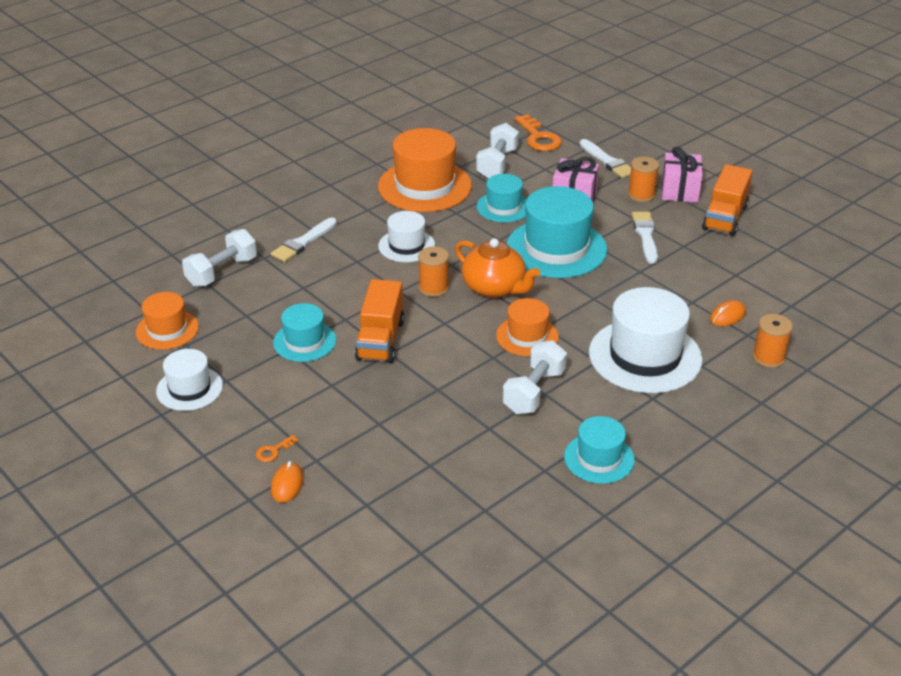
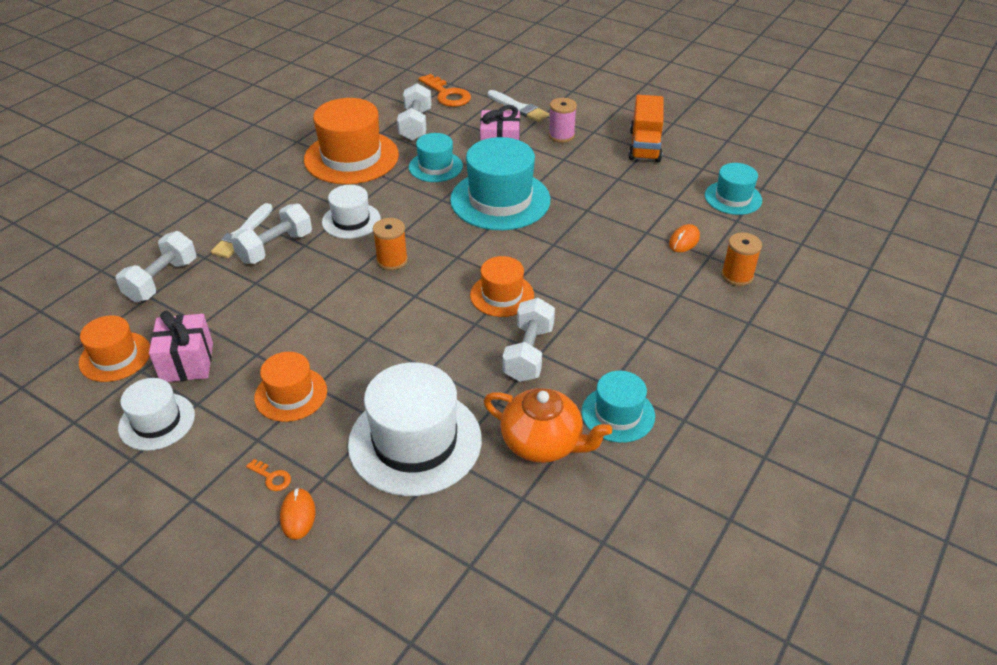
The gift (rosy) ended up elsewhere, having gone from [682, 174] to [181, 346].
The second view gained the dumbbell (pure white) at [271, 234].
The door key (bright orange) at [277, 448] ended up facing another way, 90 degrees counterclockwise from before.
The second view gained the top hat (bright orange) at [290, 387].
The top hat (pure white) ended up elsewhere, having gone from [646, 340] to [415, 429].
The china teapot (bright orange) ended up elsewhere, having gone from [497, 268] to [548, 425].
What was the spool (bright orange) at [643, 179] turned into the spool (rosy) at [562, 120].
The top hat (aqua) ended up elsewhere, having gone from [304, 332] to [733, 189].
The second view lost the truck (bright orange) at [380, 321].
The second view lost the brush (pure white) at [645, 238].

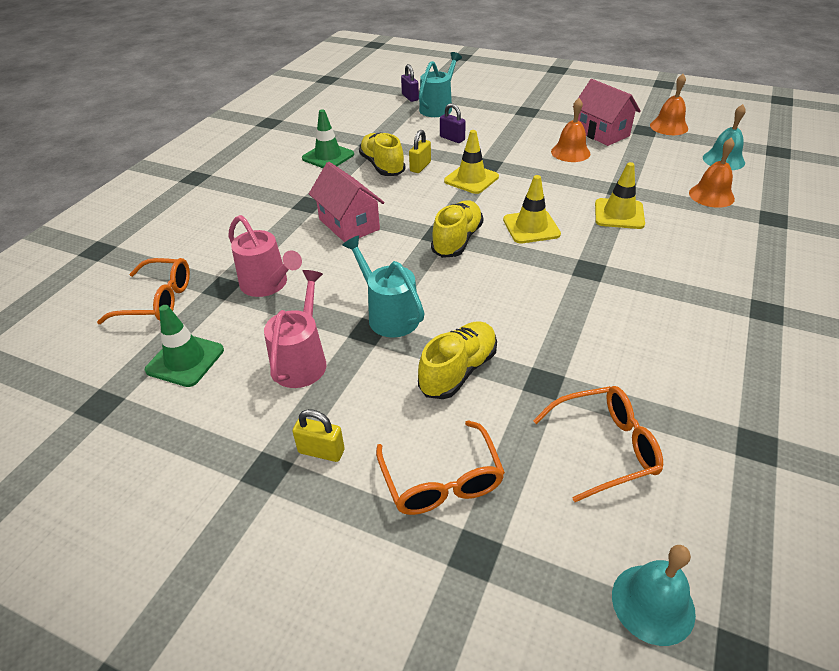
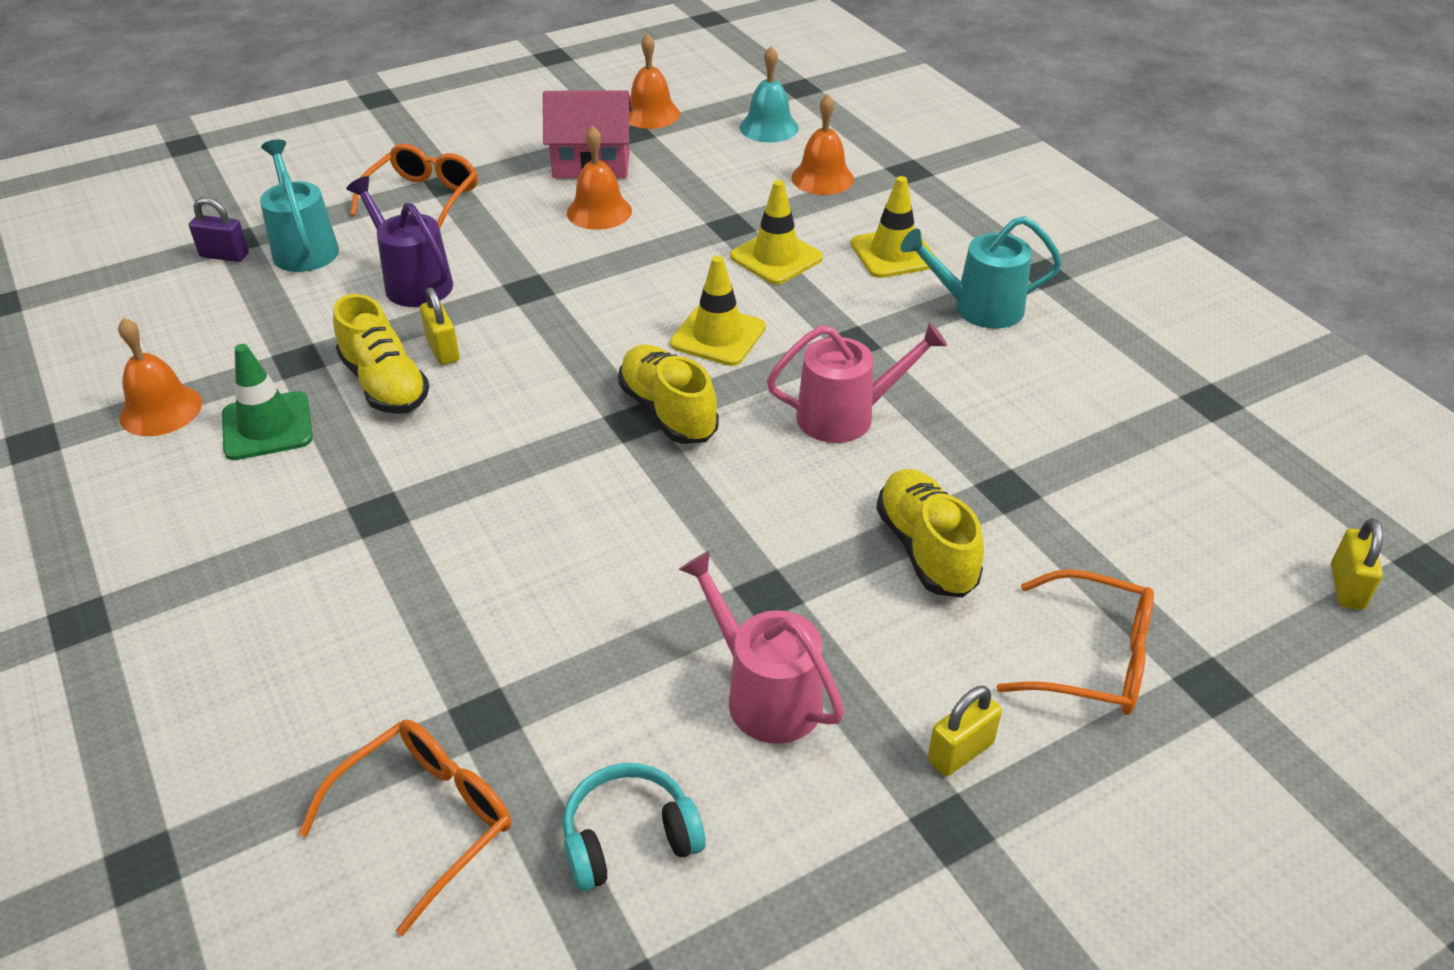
The second view gained the school bell (bright orange) at [160, 377].
The sneaker (bright yellow) at [382, 154] ended up facing another way, 135 degrees counterclockwise from before.
Where the padlock (royal purple) stood at [453, 123], the watering can (royal purple) came to stand at [399, 241].
The spectacles (bright orange) ended up elsewhere, having gone from [598, 444] to [414, 186].
Where the road cone (leaf-green) stood at [184, 346], the headphones (aqua) came to stand at [634, 827].
The watering can (rosy) ended up elsewhere, having gone from [265, 256] to [857, 382].
The road cone (bright yellow) ended up elsewhere, having gone from [471, 162] to [894, 227].
The watering can (aqua) ended up elsewhere, having gone from [383, 286] to [981, 272].
Where the school bell (aqua) stood at [654, 595], the padlock (bright yellow) came to stand at [1357, 564].
The second view lost the cottage (rosy) at [346, 202].

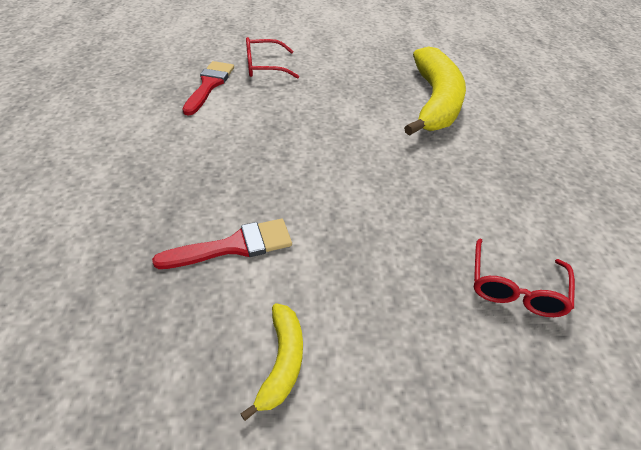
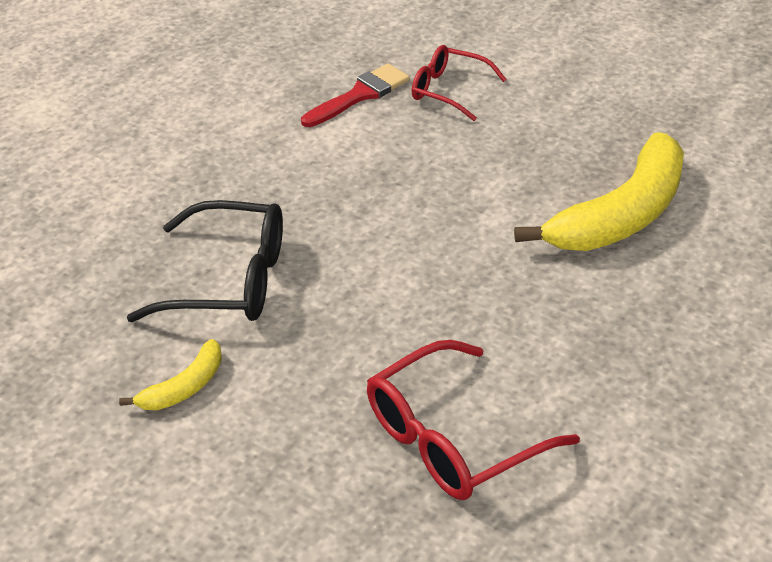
Where the brush (crimson) stood at [222, 244], the spectacles (jet-black) came to stand at [205, 261].
The size of the spectacles (crimson) at [524, 277] changed by a factor of 1.58.

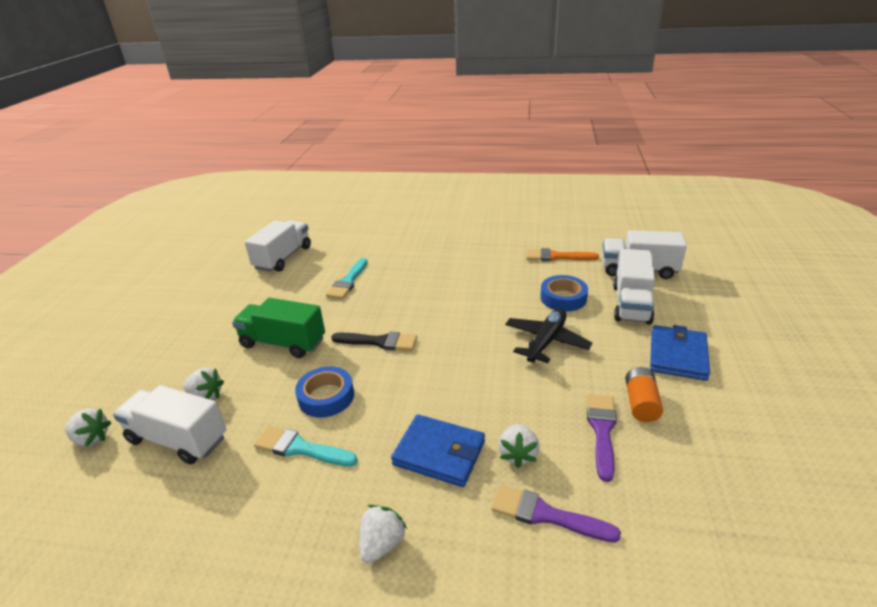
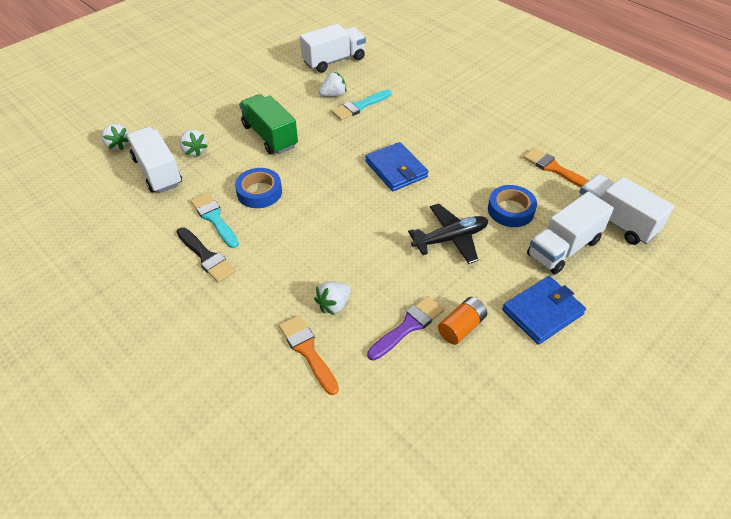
The brush (jet-black) ended up elsewhere, having gone from [374, 341] to [206, 255].
What was the brush (royal purple) at [556, 514] turned into the brush (bright orange) at [309, 355].
The toy strawberry (pure white) ended up elsewhere, having gone from [383, 534] to [333, 84].
The billfold (blue) ended up elsewhere, having gone from [438, 450] to [397, 166].

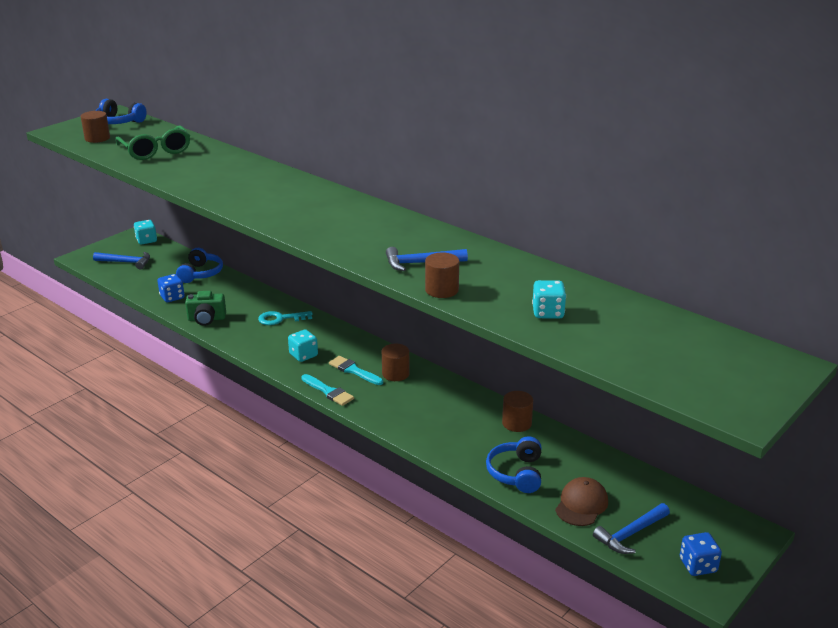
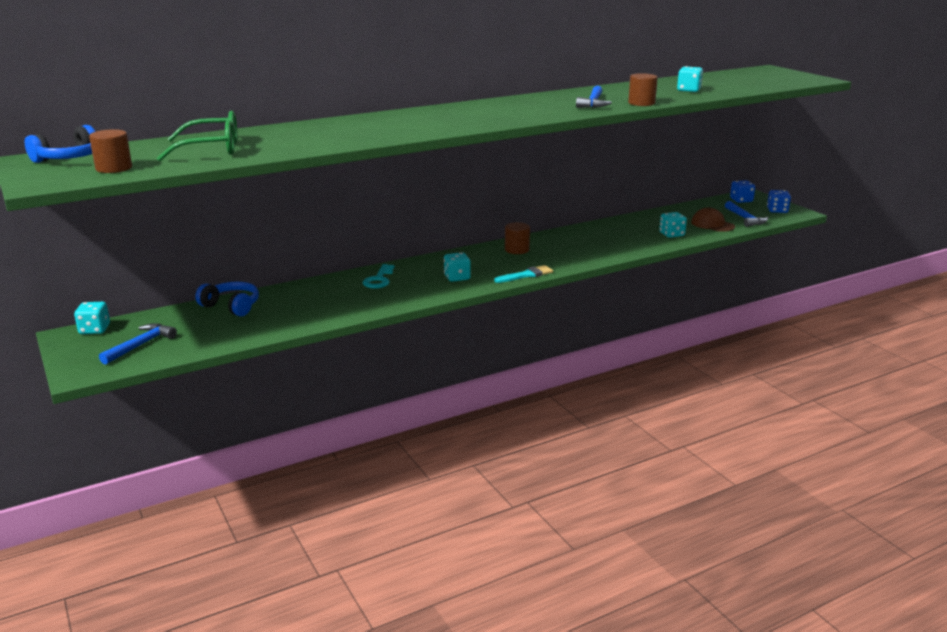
Where the headphones (blue) stood at [514, 464], the game die (aqua) came to stand at [673, 225].
The game die (blue) ended up elsewhere, having gone from [171, 288] to [742, 191].
The second view lost the compact camera (leaf-green) at [205, 308].
The second view lost the brush (aqua) at [356, 370].
The second view lost the cylinder shape (brown) at [517, 411].

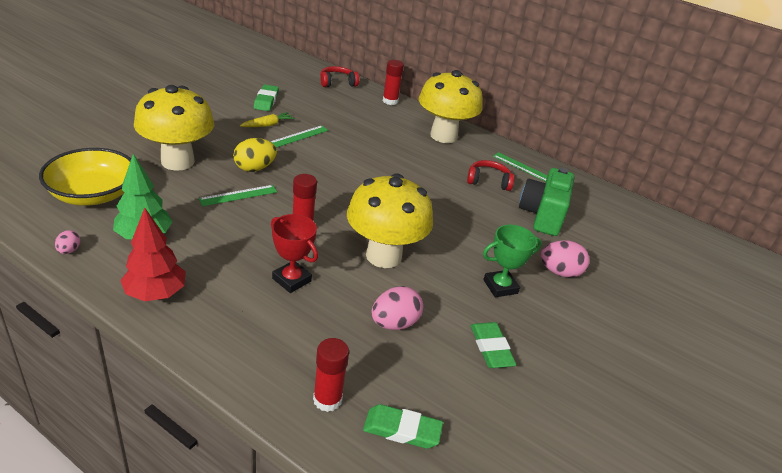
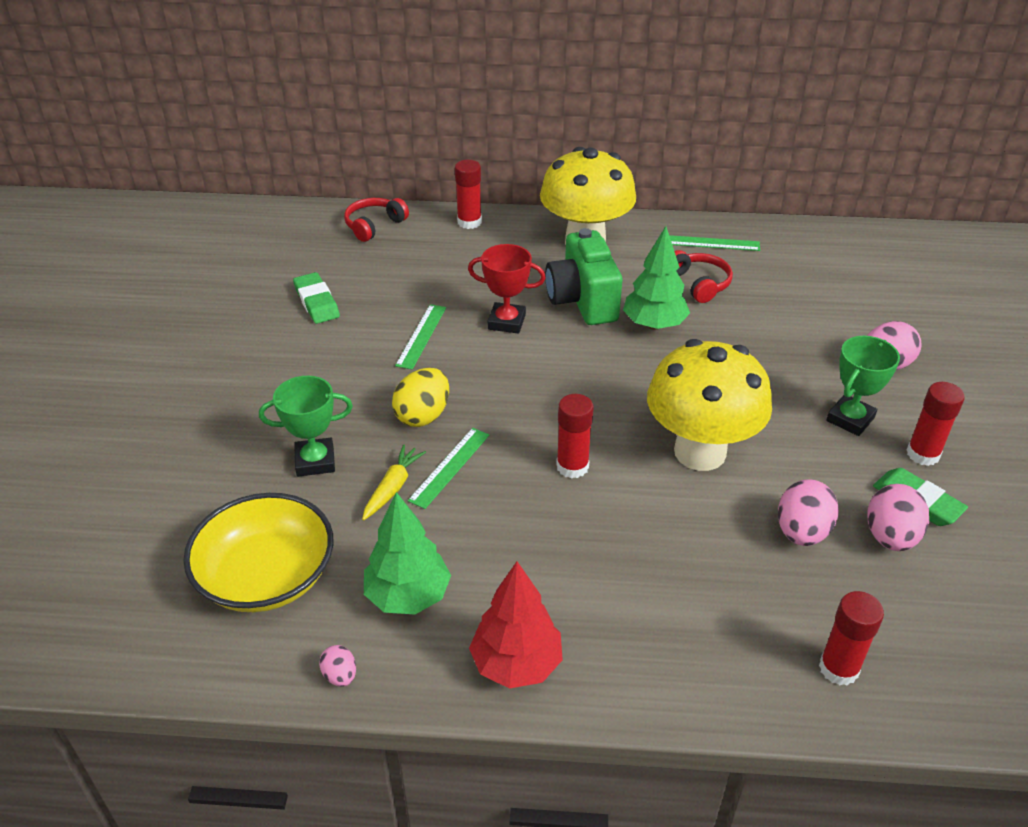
Where the mushroom (bright yellow) stood at [174, 128], the trophy (leaf-green) came to stand at [306, 426].
The root vegetable (bright yellow) ended up elsewhere, having gone from [267, 119] to [394, 482].
The trophy (crimson) ended up elsewhere, having gone from [294, 253] to [507, 289].
The compact camera (leaf-green) ended up elsewhere, having gone from [546, 201] to [583, 276].
The second view gained the tree (leaf-green) at [656, 278].
The headphones (crimson) at [490, 175] ended up facing another way, 90 degrees clockwise from before.
The second view gained the egg shape (rosy) at [898, 517].
The second view gained the stick of glue (crimson) at [936, 424].
The second view lost the eraser (leaf-green) at [403, 426].

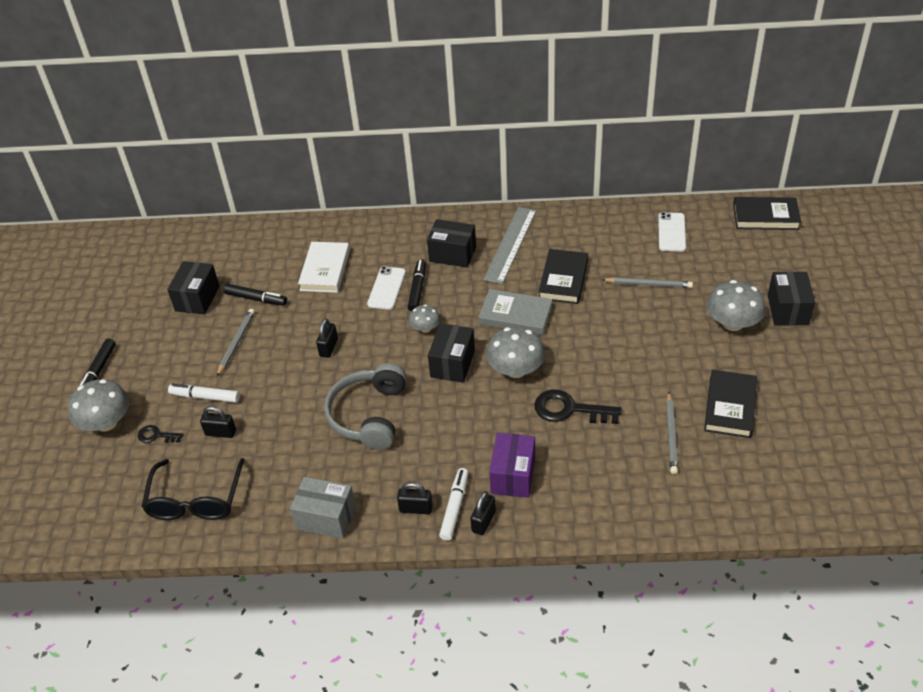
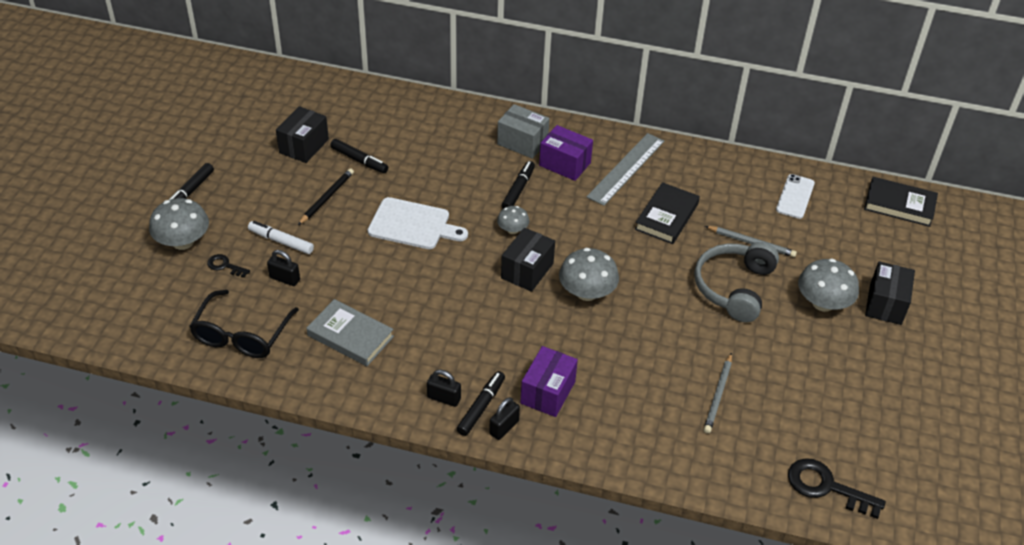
What was the pencil (ash-grey) at [236, 342] turned into the pencil (jet-black) at [326, 196].
The book (ash-grey) ended up elsewhere, having gone from [516, 312] to [350, 332].
Where the padlock (jet-black) stood at [327, 338], the cutting board (pure white) came to stand at [418, 223].
What was the marker pen (pure white) at [453, 504] turned into the marker pen (jet-black) at [481, 403].
The package (ash-grey) ended up elsewhere, having gone from [323, 508] to [523, 131].
What was the package (jet-black) at [451, 243] turned into the package (royal purple) at [566, 153].
The headphones (ash-grey) ended up elsewhere, having gone from [365, 406] to [736, 282].
The door key (jet-black) ended up elsewhere, having gone from [578, 406] to [837, 488].
The second view lost the book (pure white) at [324, 267].
The second view lost the phone (pure white) at [386, 288].
The second view lost the book (jet-black) at [730, 404].

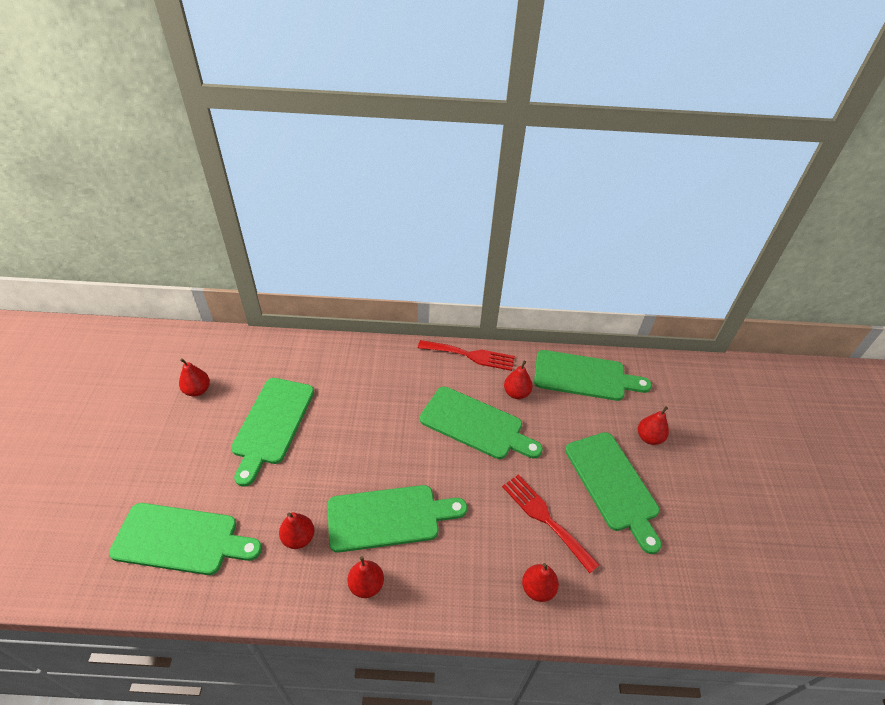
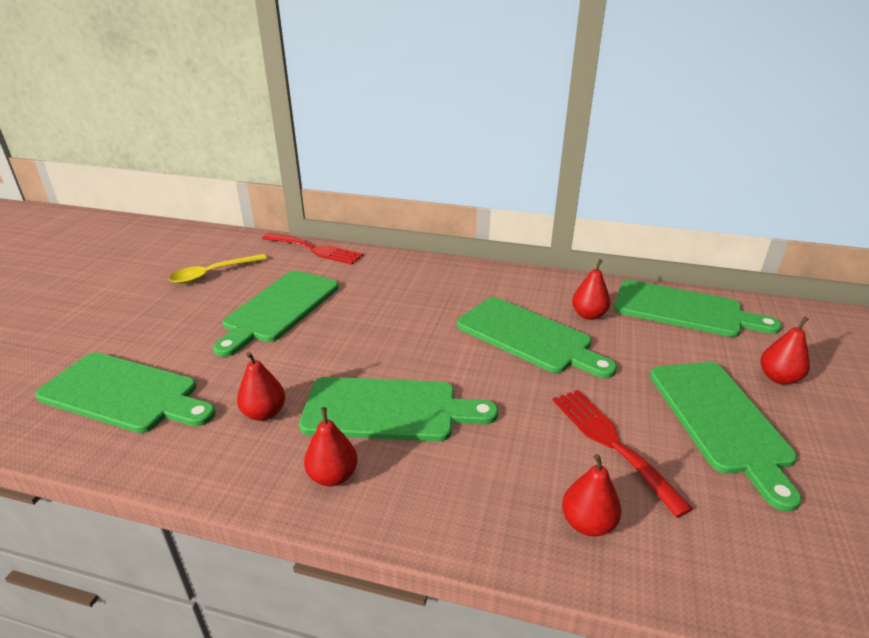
Where the toy pear (crimson) stood at [194, 377], the tablespoon (bright yellow) came to stand at [217, 269].
The dinner fork (crimson) ended up elsewhere, having gone from [466, 355] to [312, 249].

